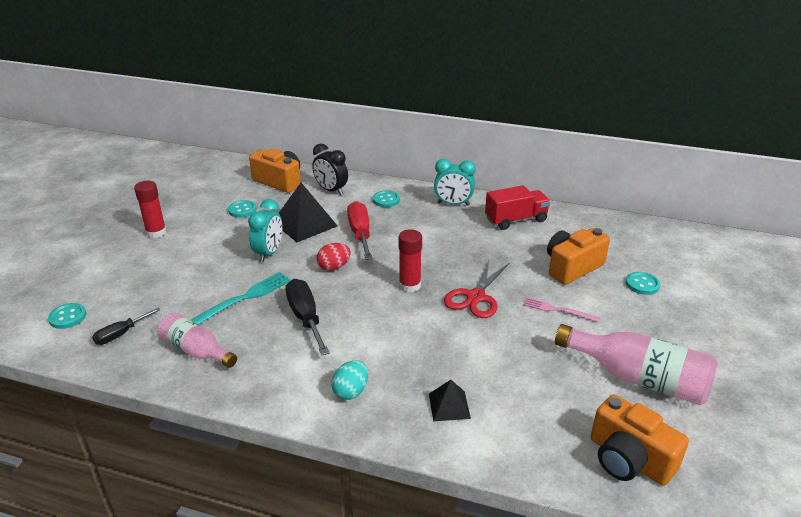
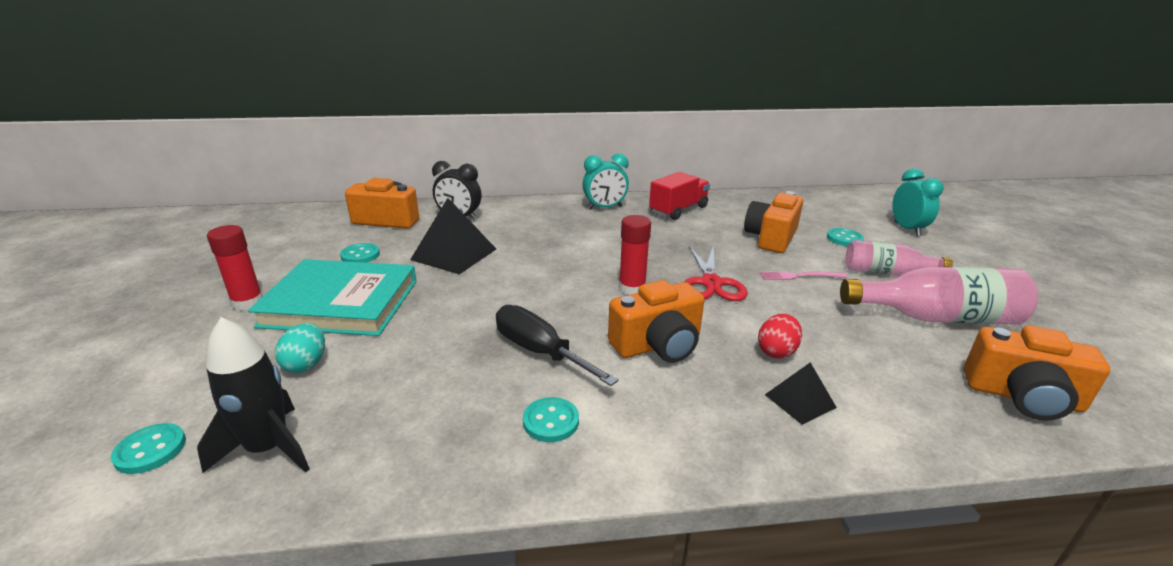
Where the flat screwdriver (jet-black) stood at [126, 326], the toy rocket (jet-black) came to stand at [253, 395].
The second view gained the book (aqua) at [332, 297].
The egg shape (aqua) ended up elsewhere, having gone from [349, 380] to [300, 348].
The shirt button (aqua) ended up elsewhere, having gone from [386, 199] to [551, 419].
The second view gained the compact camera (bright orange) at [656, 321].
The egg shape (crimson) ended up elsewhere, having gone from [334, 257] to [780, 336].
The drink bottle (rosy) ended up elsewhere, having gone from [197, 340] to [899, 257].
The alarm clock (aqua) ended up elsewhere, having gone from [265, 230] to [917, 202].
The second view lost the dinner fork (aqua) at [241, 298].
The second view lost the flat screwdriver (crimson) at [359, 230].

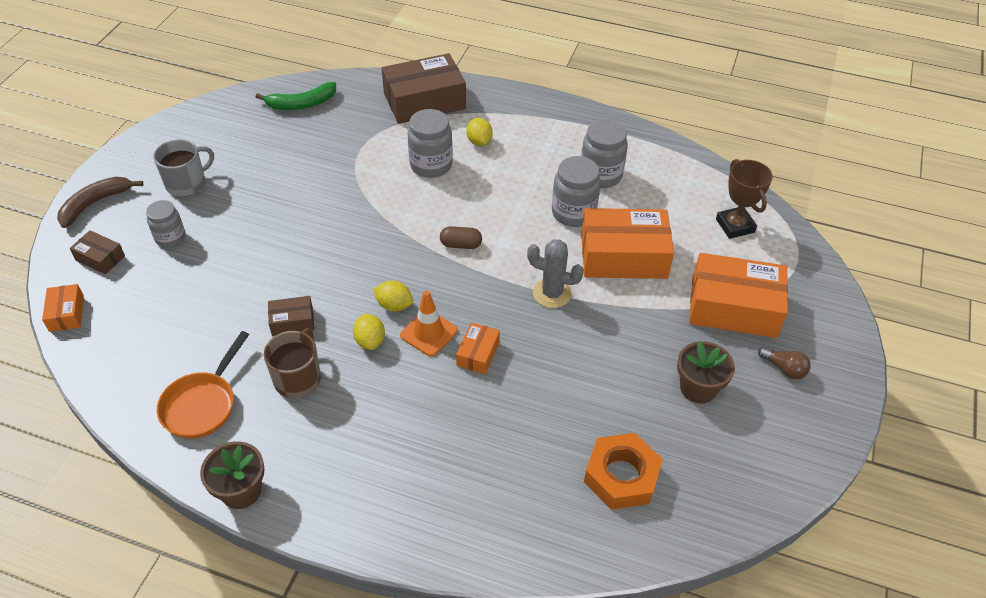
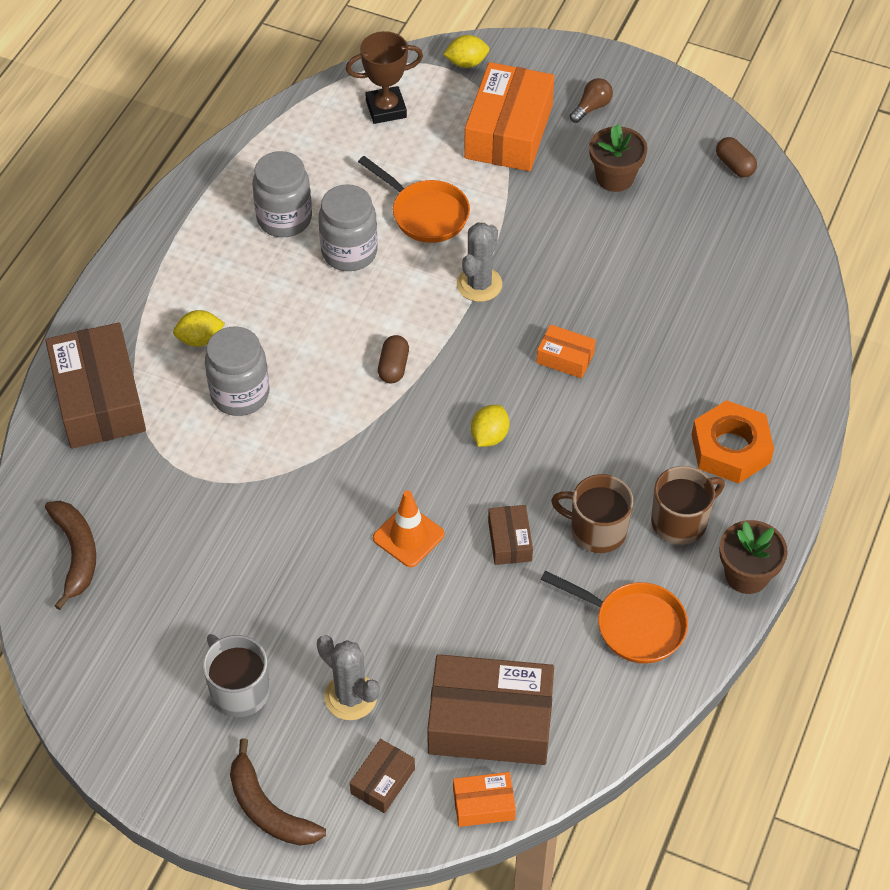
What was the banana (leaf-green) at [296, 96] turned into the banana (brown) at [70, 555].
Where the jar (ash-grey) stood at [165, 224], the cactus (ash-grey) came to stand at [348, 677].
Where the package (bright orange) stood at [627, 243], the skillet (bright orange) came to stand at [414, 199].
The road cone (bright orange) ended up elsewhere, having gone from [429, 323] to [409, 528].
The second view gained the package (brown) at [490, 709].
The lemon (bright yellow) ended up elsewhere, having gone from [369, 332] to [466, 51].
The second view gained the mug (brown) at [688, 505].
The nut (bright orange) ended up elsewhere, having gone from [623, 471] to [732, 442].
The second view gained the pill (brown) at [736, 157].

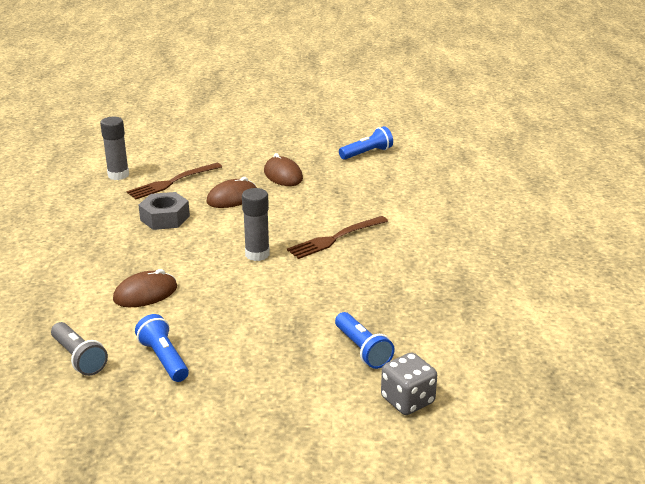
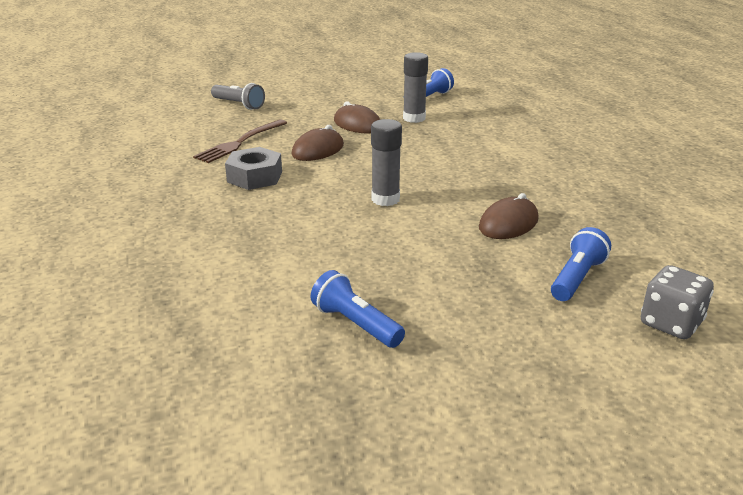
The flashlight (ash-grey) ended up elsewhere, having gone from [79, 349] to [238, 96].
The stick of glue (ash-grey) ended up elsewhere, having gone from [114, 148] to [415, 87].
The mouse (brown) ended up elsewhere, having gone from [145, 288] to [509, 216].
The flashlight (blue) at [365, 340] ended up facing another way, 105 degrees counterclockwise from before.
The second view lost the dinner fork (brown) at [337, 237].

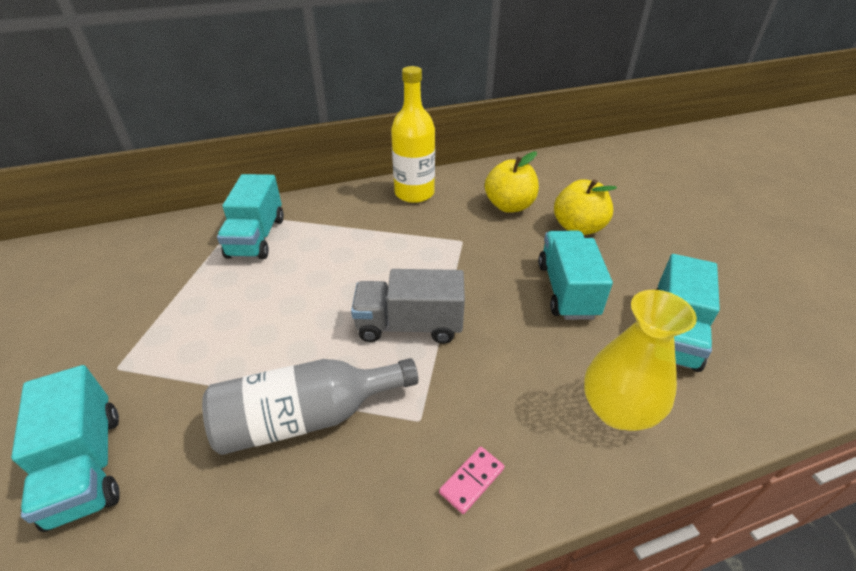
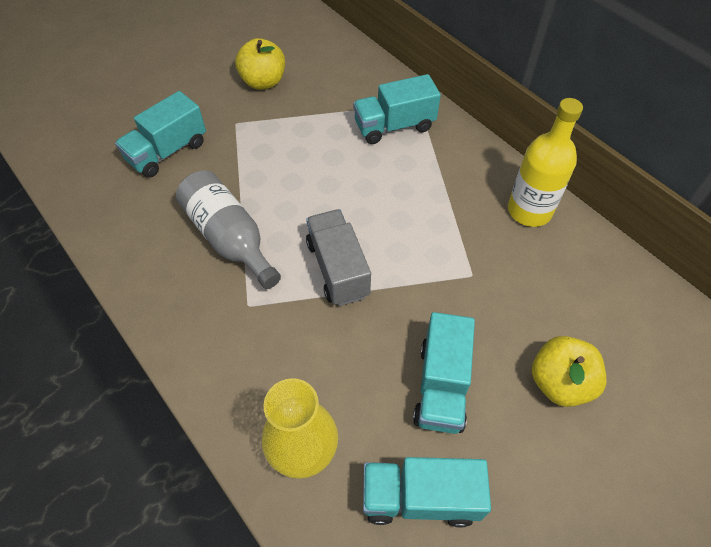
The toy apple (bright yellow) ended up elsewhere, having gone from [512, 182] to [260, 64].
The truck (aqua) at [575, 275] ended up facing another way, 120 degrees clockwise from before.
The second view lost the domino tile (rosy) at [471, 480].

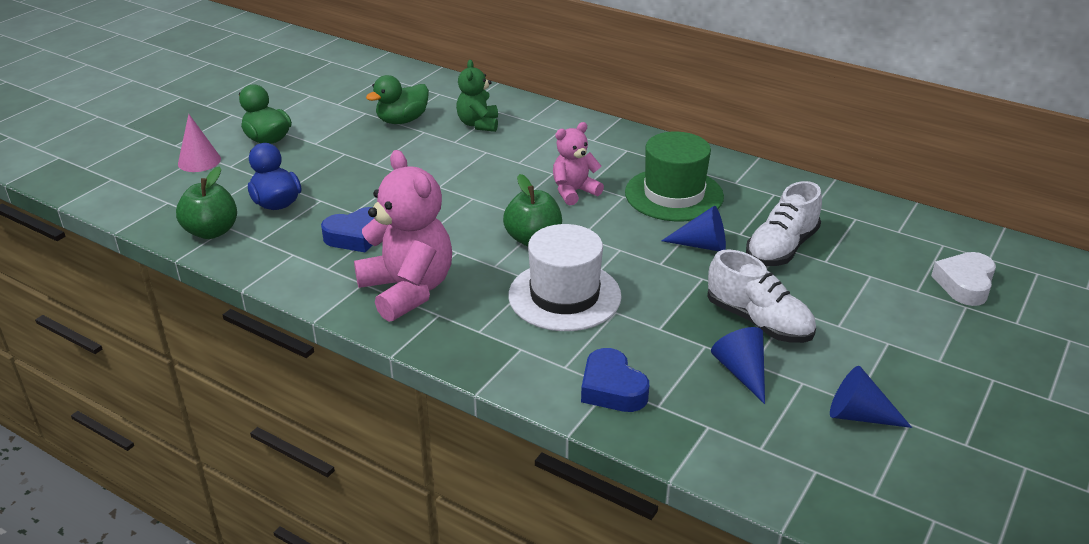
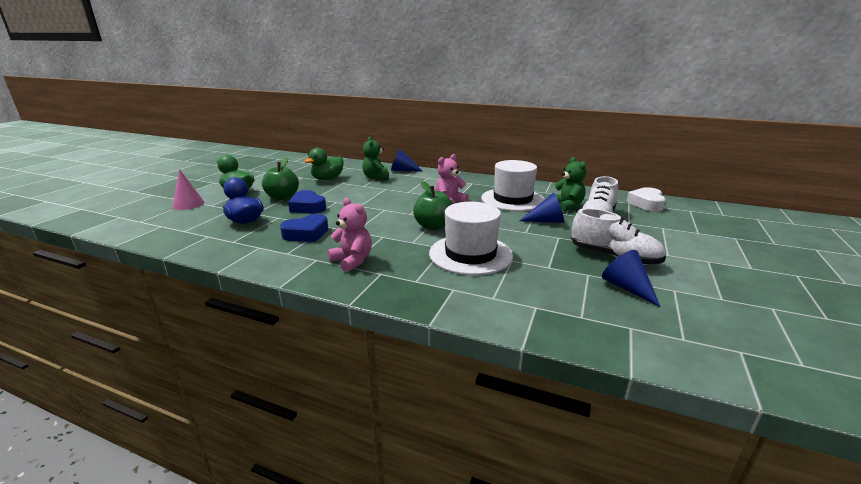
The toy apple (leaf-green) ended up elsewhere, having gone from [206, 202] to [280, 179].
The heart shape (blue) ended up elsewhere, having gone from [615, 380] to [307, 201].
The size of the stuffed bear (rosy) at [403, 236] changed by a factor of 0.57.
The cone (blue) ended up elsewhere, having gone from [871, 397] to [407, 160].
What was the top hat (leaf-green) at [674, 176] turned into the top hat (pure white) at [513, 185].
The second view gained the stuffed bear (leaf-green) at [567, 184].
The heart shape (pure white) ended up elsewhere, having gone from [963, 279] to [646, 199].

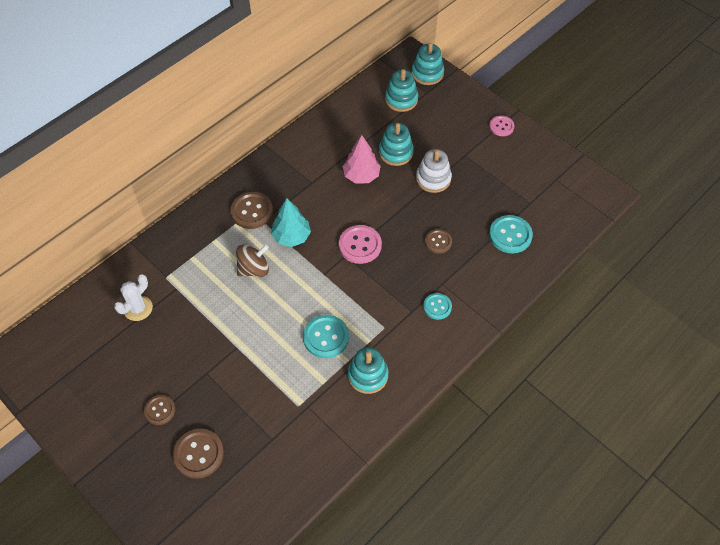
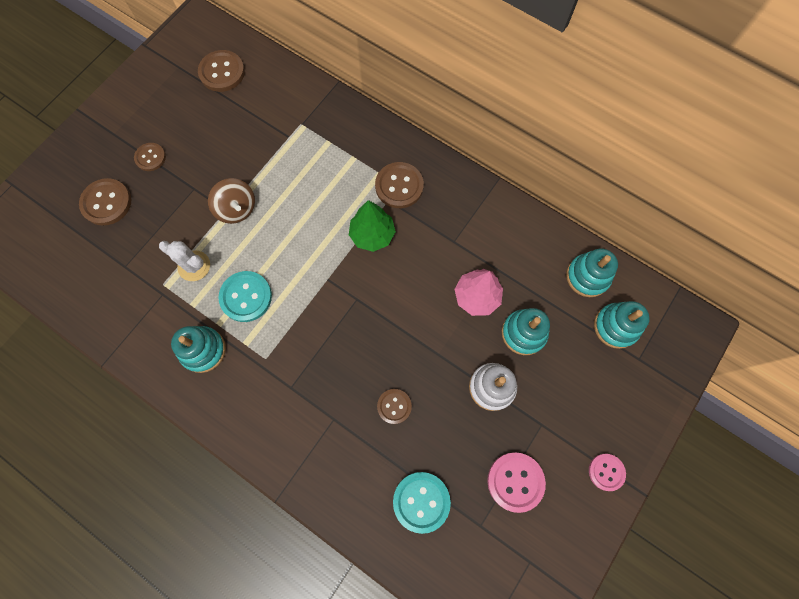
The cactus (pure white) ended up elsewhere, having gone from [133, 297] to [184, 261].
The second view gained the shirt button (brown) at [221, 71].
The whirligig (brown) ended up elsewhere, having gone from [252, 260] to [231, 201].
What was the tree (aqua) at [291, 222] turned into the tree (leaf-green) at [372, 226].
The shirt button (rosy) ended up elsewhere, having gone from [360, 244] to [516, 482].
The stacking rings (aqua) ended up elsewhere, having gone from [428, 64] to [592, 272].
The second view lost the shirt button (aqua) at [437, 306].

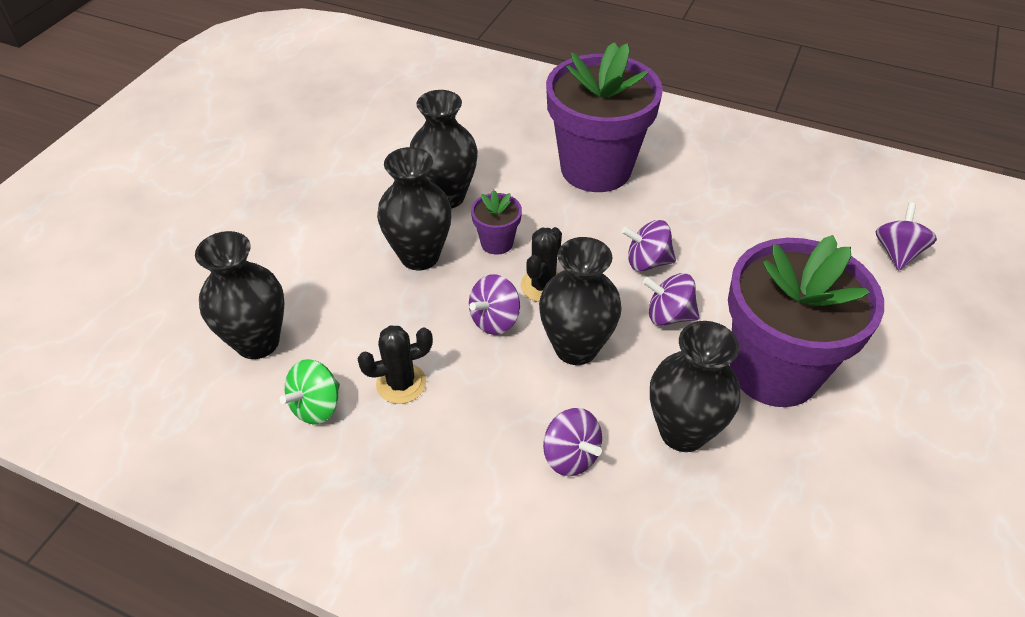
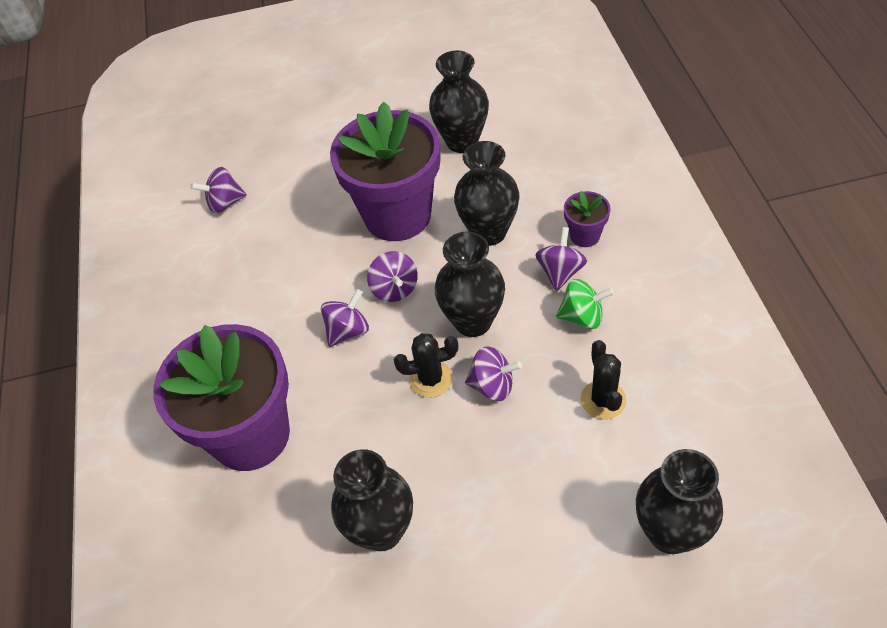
The whirligig (royal purple) at [649, 245] ended up facing another way, 105 degrees counterclockwise from before.
The vase (jet-black) ended up elsewhere, having gone from [414, 208] to [459, 101].
The whirligig (leaf-green) ended up elsewhere, having gone from [310, 391] to [585, 304].
The potted plant (royal purple) ended up elsewhere, having gone from [496, 222] to [587, 219].
The cactus (jet-black) at [395, 364] ended up facing another way, 45 degrees clockwise from before.

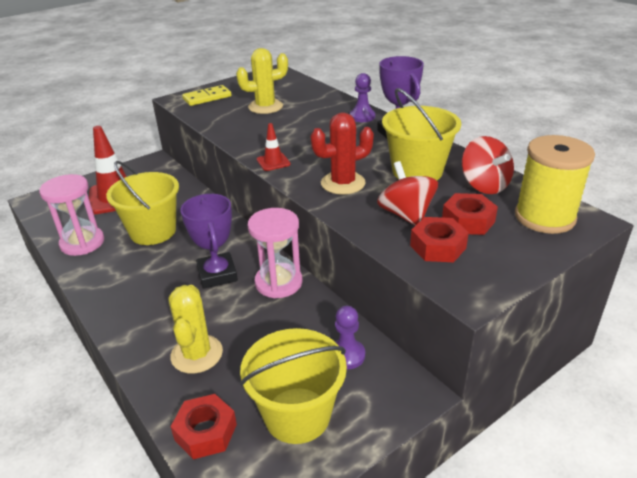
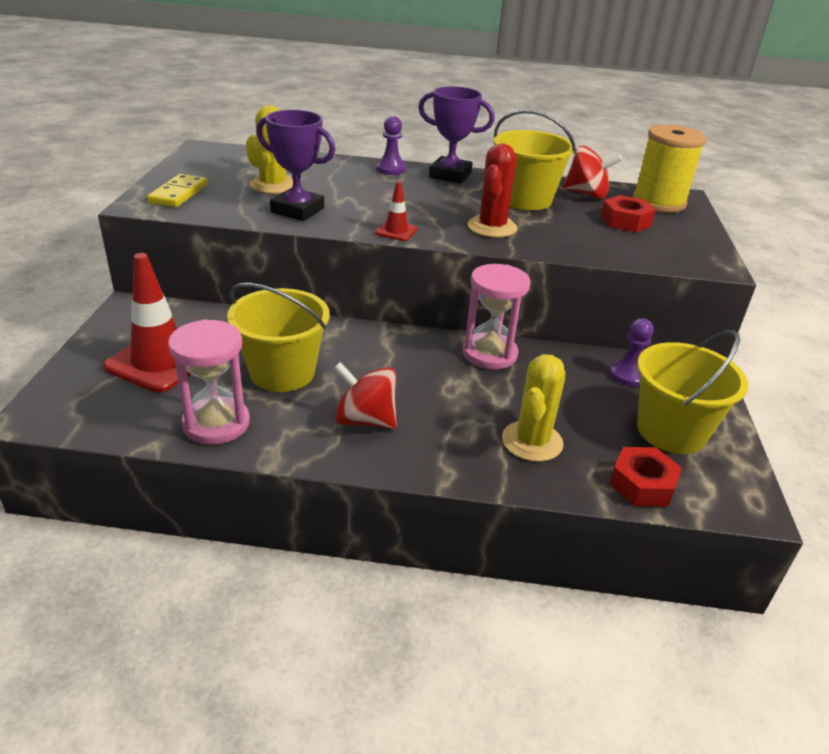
The trophy (royal purple) ended up elsewhere, having gone from [209, 241] to [295, 165].
The whirligig (crimson) ended up elsewhere, having gone from [407, 193] to [365, 395].
The cactus (bright yellow) at [195, 329] ended up facing another way, 75 degrees clockwise from before.
The second view lost the nut (crimson) at [439, 239].

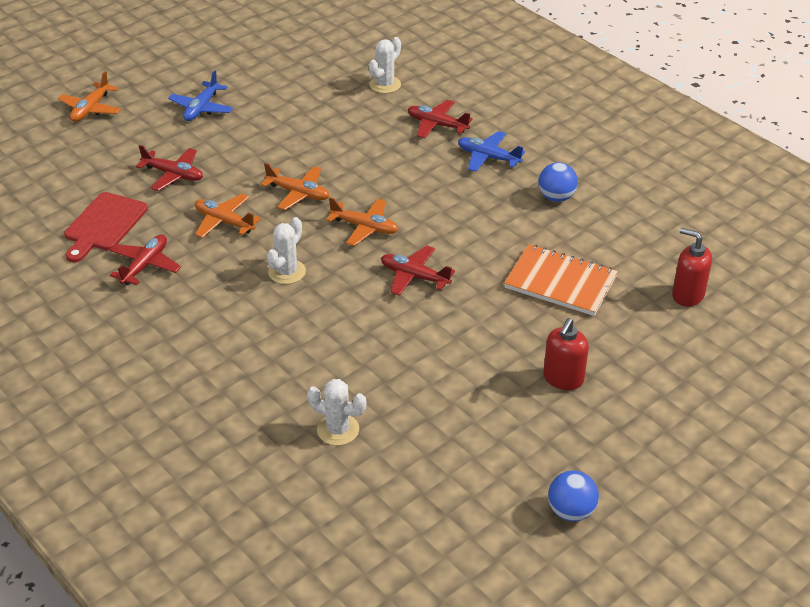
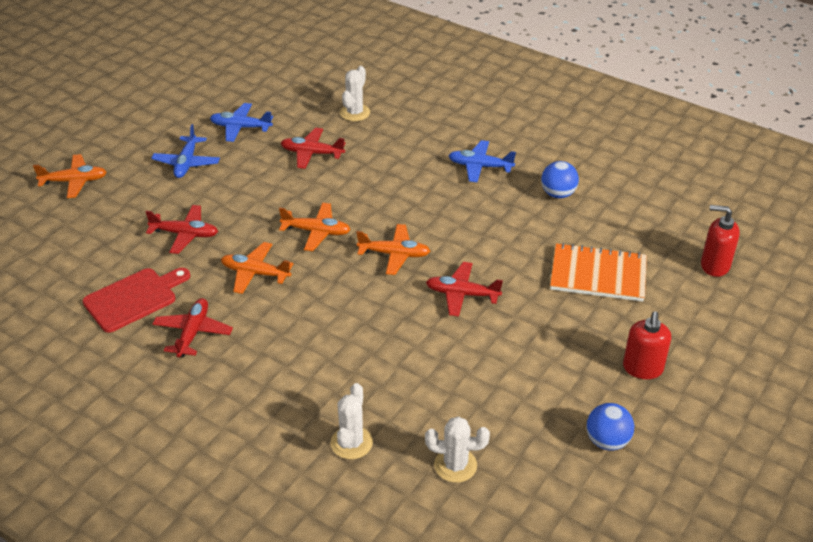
The plane (bright orange) at [89, 96] ended up facing another way, 105 degrees counterclockwise from before.
The cutting board (crimson) at [106, 227] ended up facing another way, 135 degrees counterclockwise from before.
The second view gained the plane (blue) at [241, 122].
The plane (crimson) ended up elsewhere, having gone from [440, 119] to [313, 148].
The cactus (pure white) ended up elsewhere, having gone from [286, 250] to [352, 421].
The sphere (blue) ended up elsewhere, having gone from [573, 496] to [610, 427].

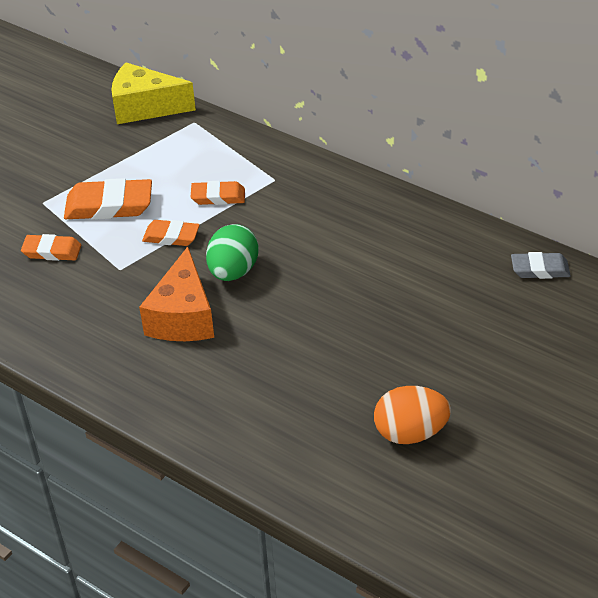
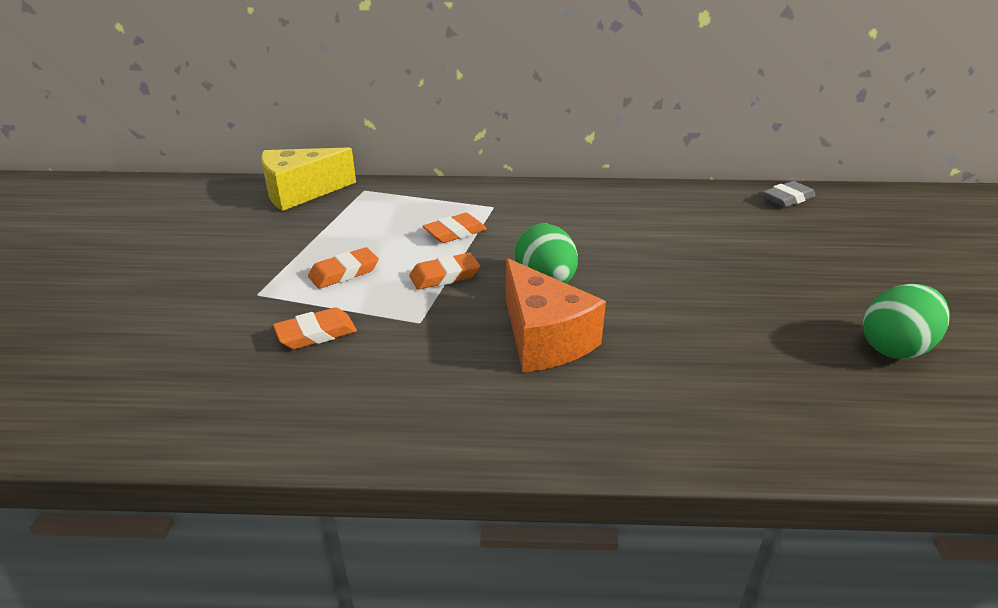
The size of the eraser (bright orange) at [108, 199] changed by a factor of 0.61.
What was the egg shape (bright orange) at [412, 415] turned into the egg shape (leaf-green) at [906, 321].

